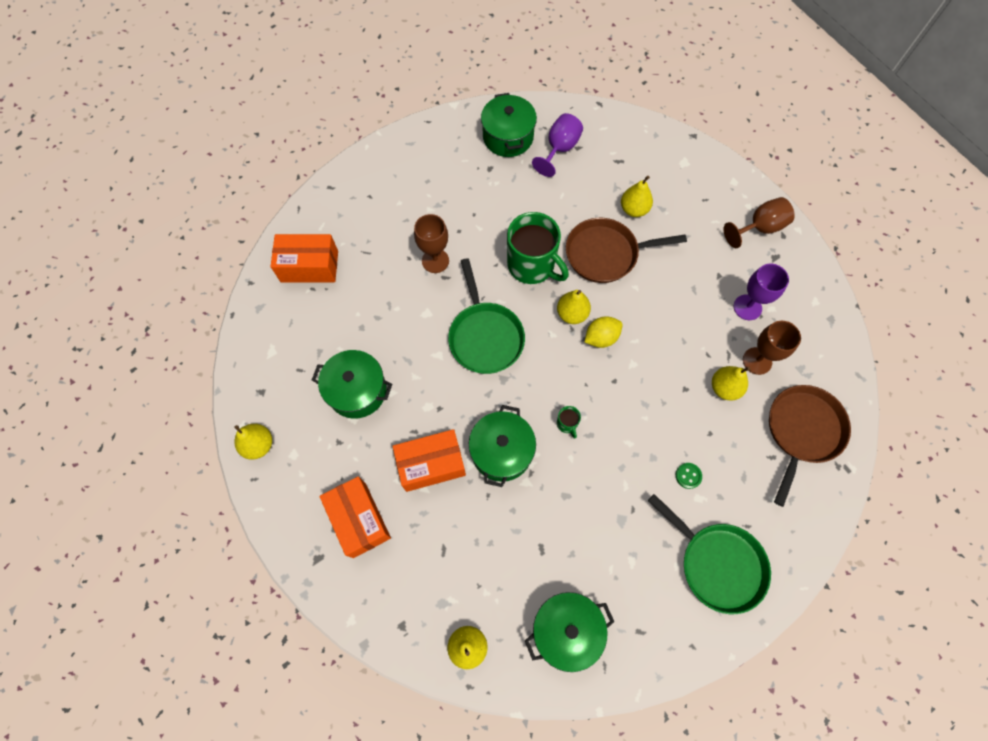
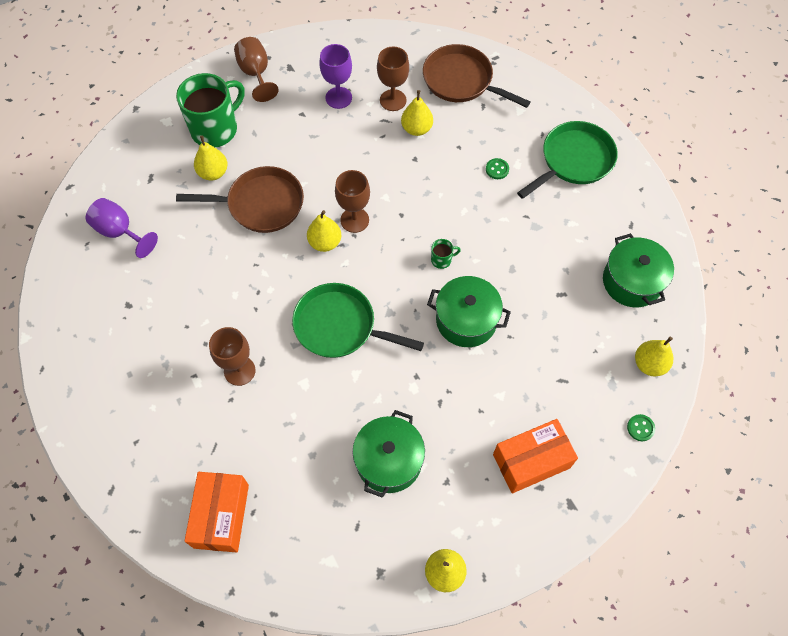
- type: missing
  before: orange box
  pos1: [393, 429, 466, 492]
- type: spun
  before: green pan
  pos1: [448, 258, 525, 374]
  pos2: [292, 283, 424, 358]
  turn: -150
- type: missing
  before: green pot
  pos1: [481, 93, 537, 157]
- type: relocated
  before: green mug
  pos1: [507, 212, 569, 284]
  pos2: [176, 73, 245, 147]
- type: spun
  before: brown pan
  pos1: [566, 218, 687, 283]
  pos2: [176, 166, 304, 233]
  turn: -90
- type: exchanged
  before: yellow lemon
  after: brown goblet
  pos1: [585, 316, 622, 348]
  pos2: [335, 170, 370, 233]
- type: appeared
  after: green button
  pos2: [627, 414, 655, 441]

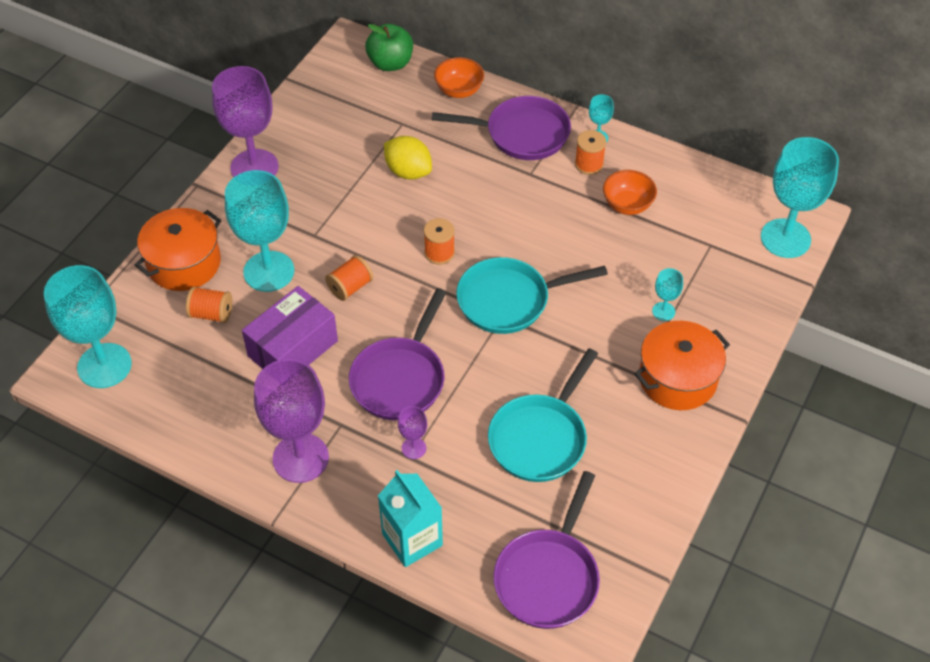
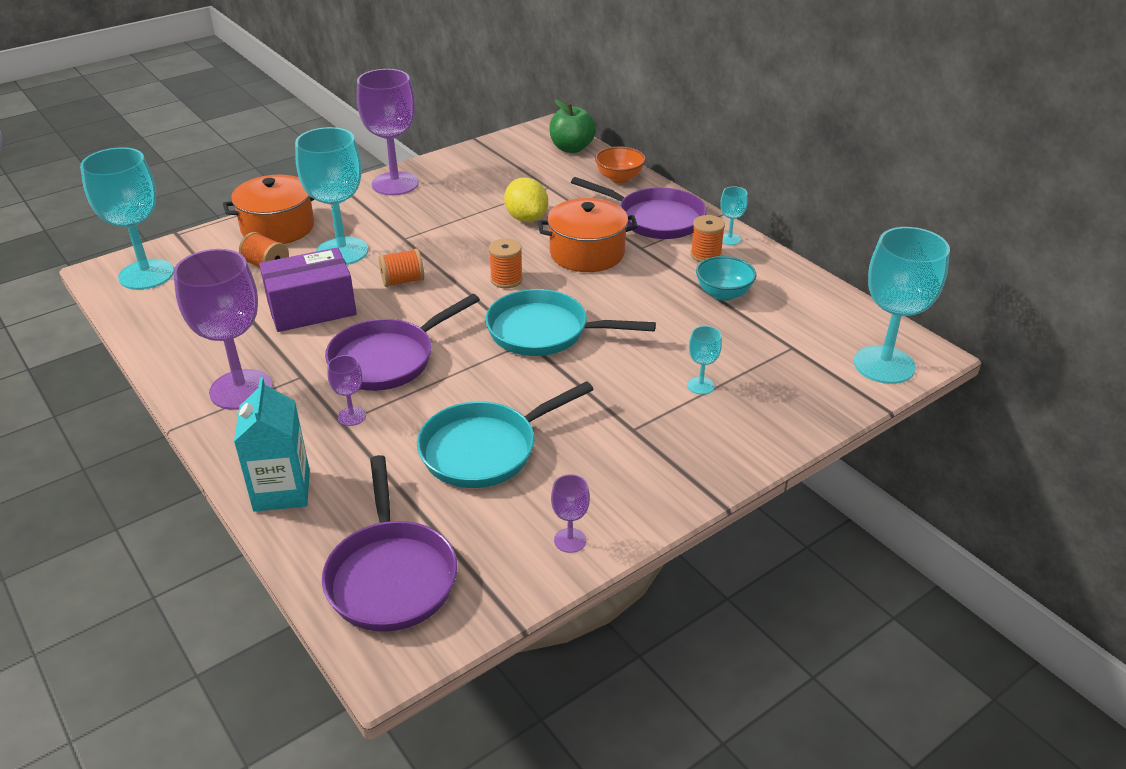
- type: spun
  before: purple pan
  pos1: [493, 471, 600, 629]
  pos2: [322, 455, 458, 632]
  turn: -60
- type: colour
  before: orange bowl
  after: turquoise bowl
  pos1: [603, 170, 657, 215]
  pos2: [696, 256, 756, 301]
- type: relocated
  before: orange pot
  pos1: [634, 321, 730, 410]
  pos2: [538, 198, 638, 272]
- type: appeared
  after: purple goblet
  pos2: [551, 474, 590, 553]

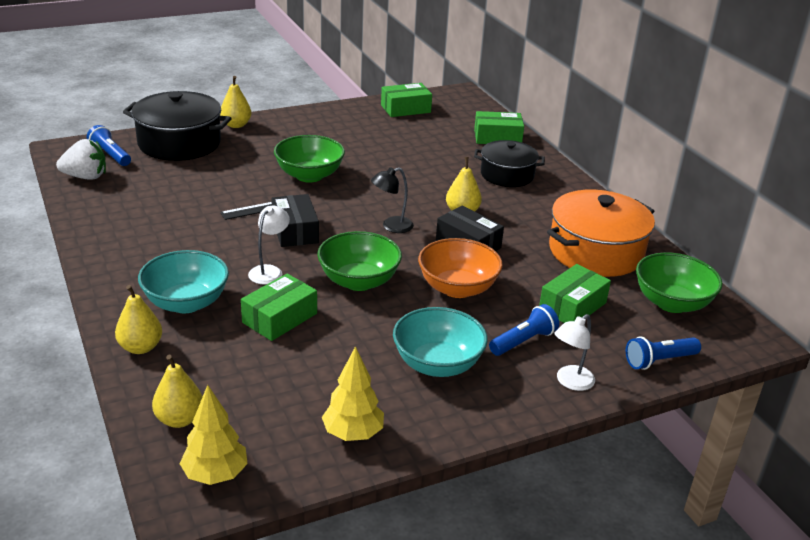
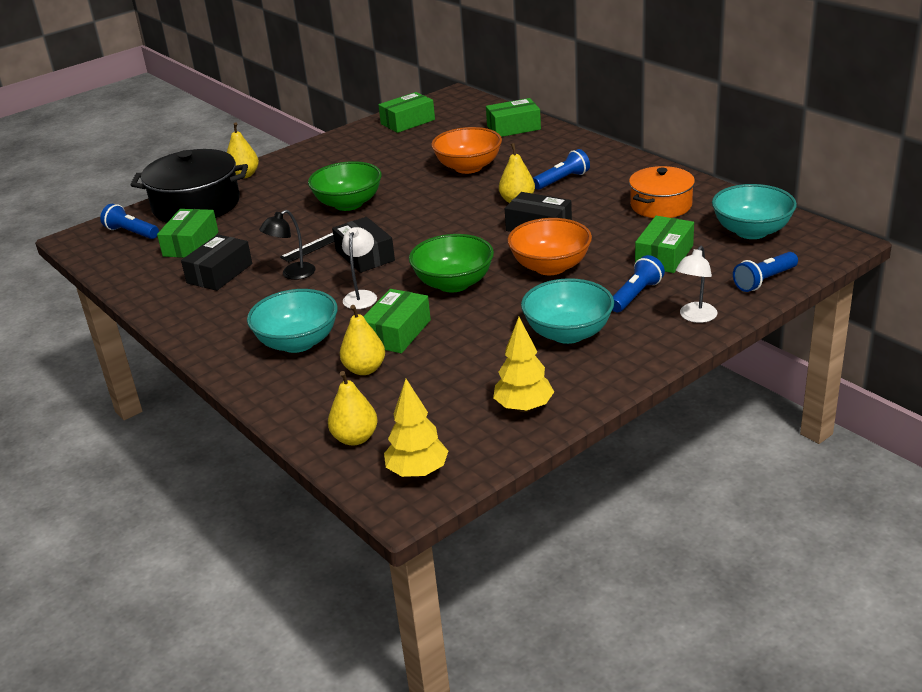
- type: missing
  before: white strawberry
  pos1: [56, 139, 106, 180]
- type: relocated
  before: yellow pear
  pos1: [115, 285, 162, 354]
  pos2: [340, 305, 385, 375]
- type: relocated
  before: black lamp
  pos1: [371, 167, 414, 233]
  pos2: [259, 210, 315, 280]
- type: missing
  before: black pot
  pos1: [474, 140, 545, 187]
- type: size
  before: orange pot
  pos1: [547, 190, 655, 277]
  pos2: [629, 166, 695, 218]
  scale: 0.65
- type: colour
  before: green bowl
  after: turquoise bowl
  pos1: [636, 252, 723, 313]
  pos2: [712, 184, 797, 239]
- type: appeared
  after: green box
  pos2: [157, 209, 218, 258]
- type: appeared
  after: black box
  pos2: [181, 234, 252, 291]
- type: appeared
  after: orange bowl
  pos2: [431, 127, 502, 174]
- type: appeared
  after: blue flashlight
  pos2: [533, 149, 590, 190]

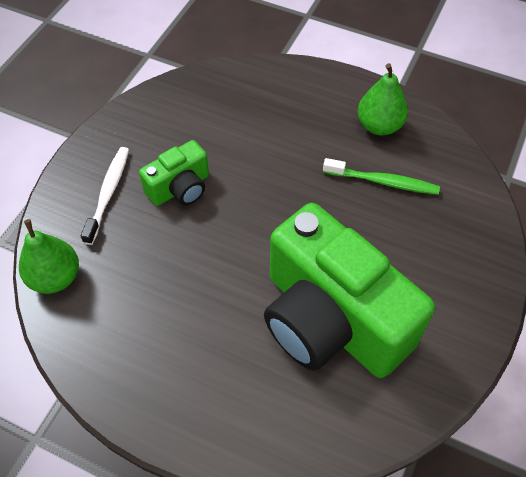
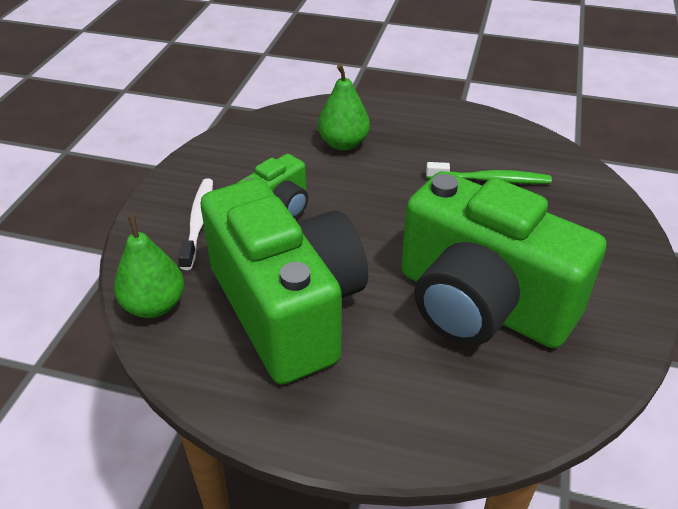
- type: relocated
  before: green pear
  pos1: [358, 63, 408, 136]
  pos2: [318, 64, 370, 151]
- type: appeared
  after: green camera
  pos2: [200, 178, 368, 384]

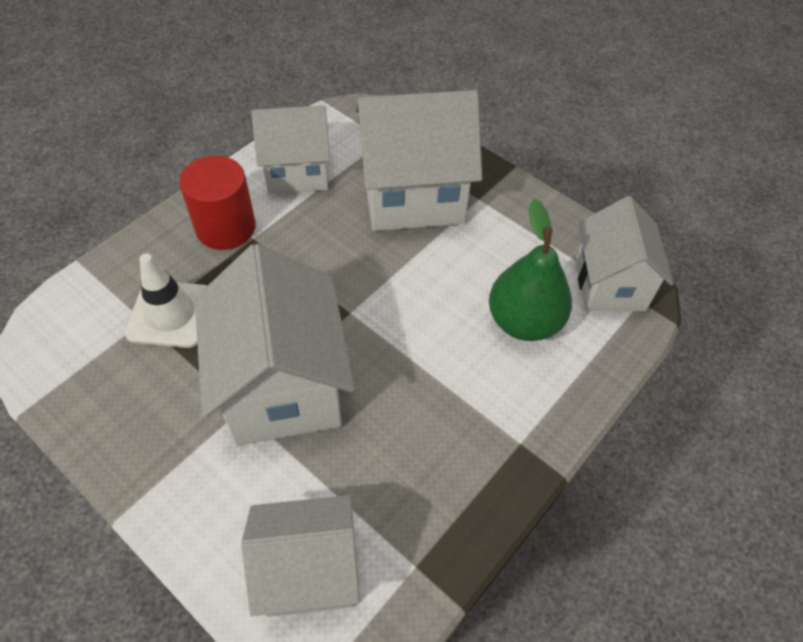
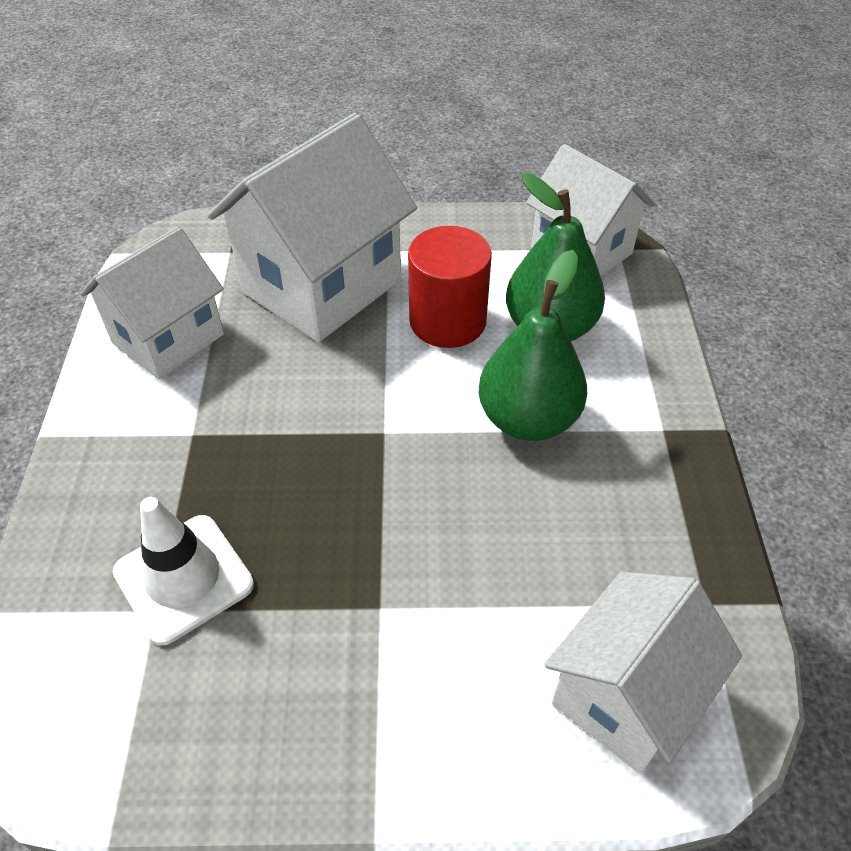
- type: relocated
  before: red cylinder
  pos1: [179, 156, 256, 250]
  pos2: [408, 226, 492, 348]
- type: missing
  before: white house
  pos1: [195, 244, 355, 446]
- type: appeared
  after: green pear
  pos2: [479, 250, 587, 441]

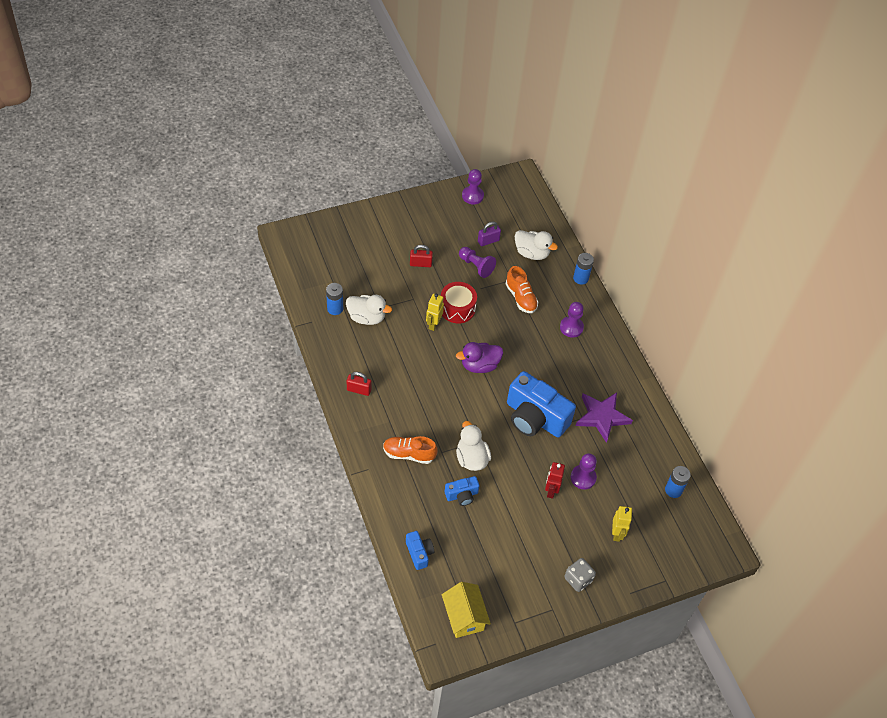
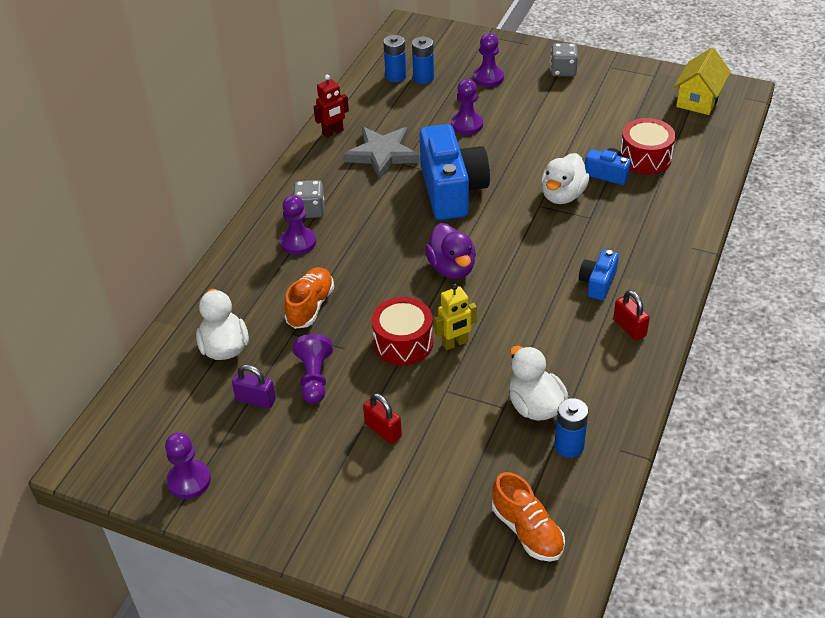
- type: relocated
  before: orange shoe
  pos1: [383, 436, 438, 464]
  pos2: [492, 472, 565, 561]
- type: relocated
  before: blue camera
  pos1: [406, 531, 434, 570]
  pos2: [579, 249, 619, 300]
- type: spun
  before: purple duck
  pos1: [456, 342, 503, 373]
  pos2: [425, 223, 476, 279]
  turn: 45
- type: relocated
  before: red robot
  pos1: [545, 462, 565, 499]
  pos2: [314, 75, 349, 138]
- type: relocated
  before: blue battery
  pos1: [573, 253, 594, 285]
  pos2: [412, 36, 434, 84]
- type: colour
  before: purple star
  after: grey star
  pos1: [576, 392, 633, 443]
  pos2: [343, 127, 420, 180]
- type: exchanged
  before: yellow robot
  after: purple pawn
  pos1: [612, 506, 632, 542]
  pos2: [473, 33, 504, 87]
- type: appeared
  after: grey dice
  pos2: [293, 180, 325, 218]
- type: appeared
  after: red drum
  pos2: [620, 118, 676, 174]

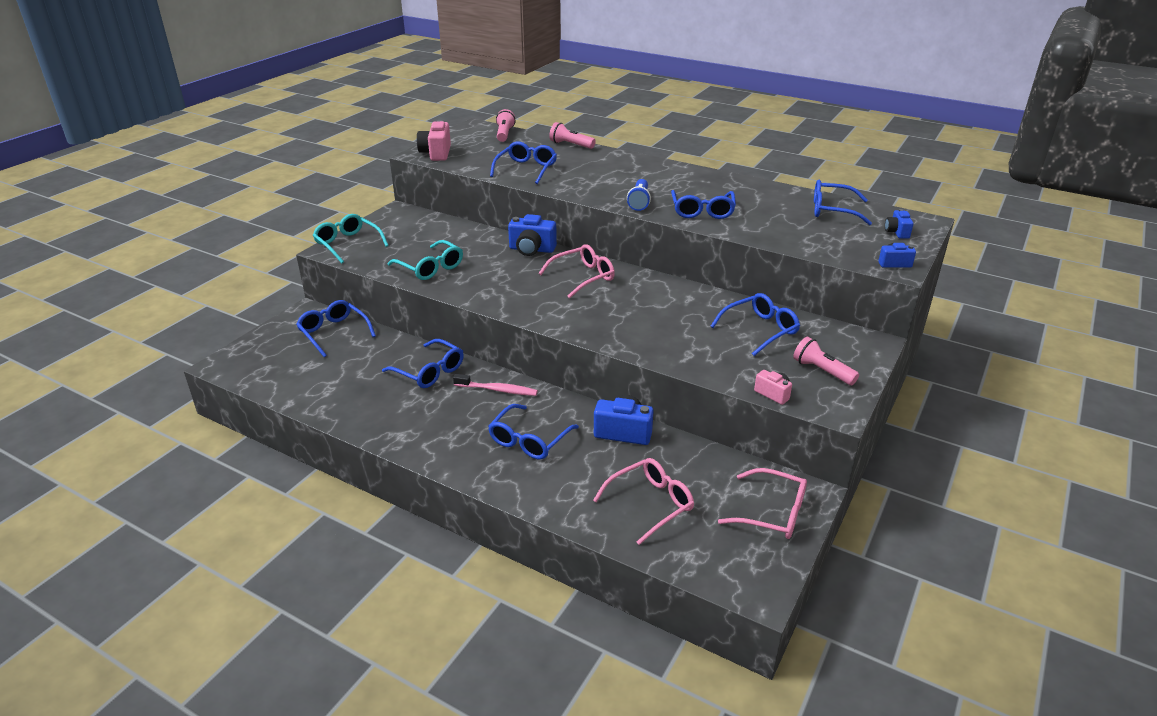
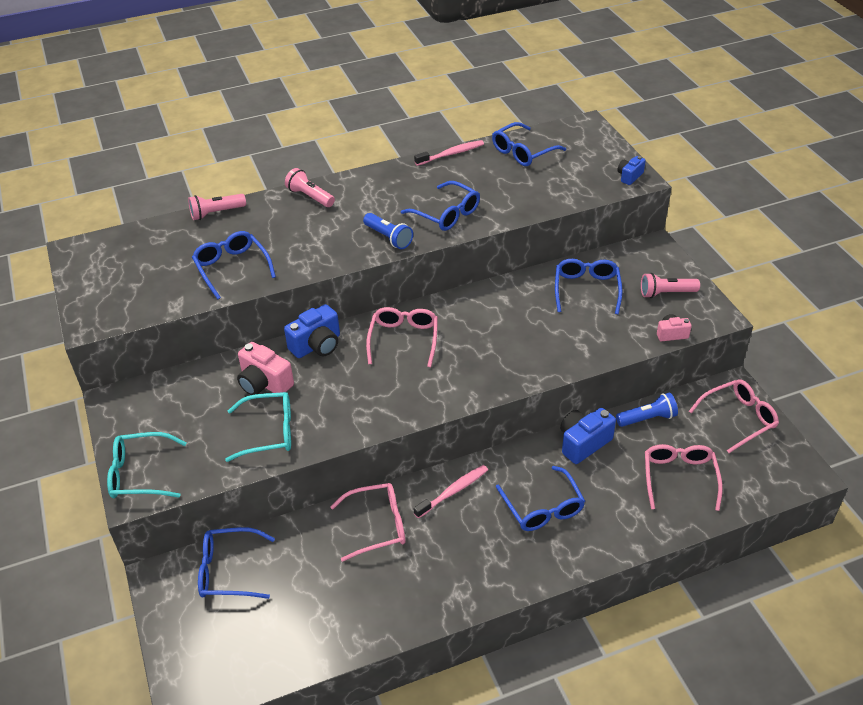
- type: colour
  before: blue glasses
  after: pink glasses
  pos1: [382, 339, 464, 388]
  pos2: [330, 483, 405, 562]
- type: relocated
  before: pink camera
  pos1: [417, 120, 451, 161]
  pos2: [237, 342, 294, 395]
- type: relocated
  before: pink flashlight
  pos1: [496, 109, 516, 142]
  pos2: [285, 168, 335, 207]
- type: missing
  before: blue camera
  pos1: [885, 209, 914, 239]
- type: appeared
  after: pink toothbrush
  pos2: [414, 140, 484, 166]
- type: appeared
  after: blue flashlight
  pos2: [616, 393, 678, 427]

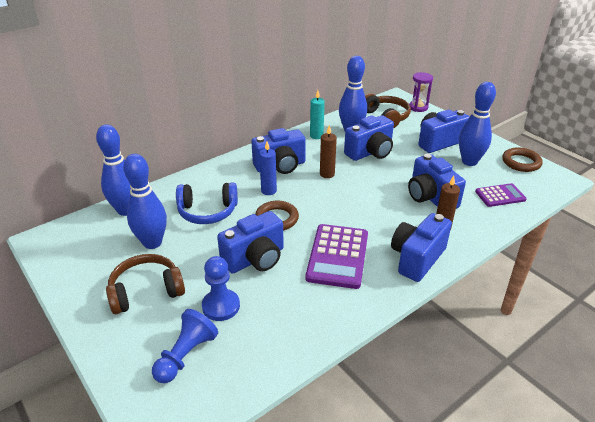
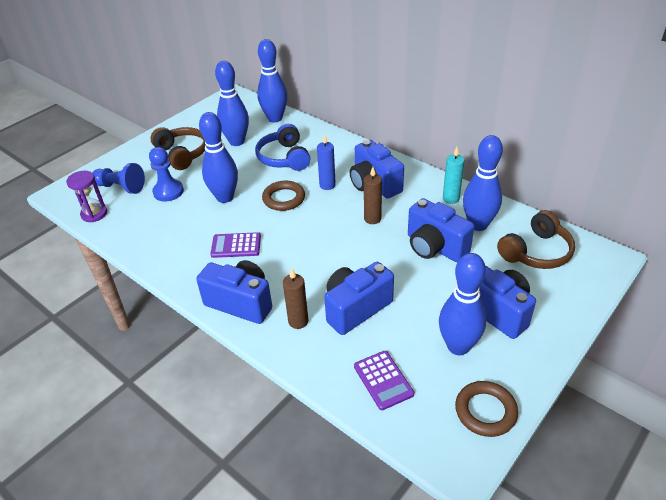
- type: exchanged
  before: blue camera
  after: blue bowling pin
  pos1: [217, 211, 284, 273]
  pos2: [199, 112, 238, 203]
- type: size
  before: purple calculator
  pos1: [306, 224, 368, 289]
  pos2: [210, 232, 261, 258]
  scale: 0.6
- type: relocated
  before: purple hourglass
  pos1: [409, 72, 433, 112]
  pos2: [66, 171, 107, 222]

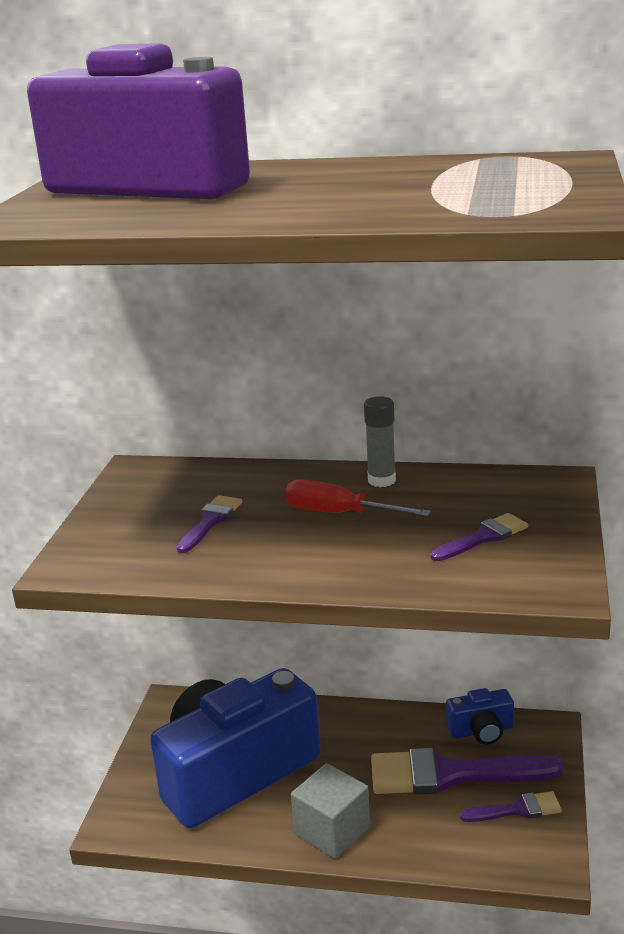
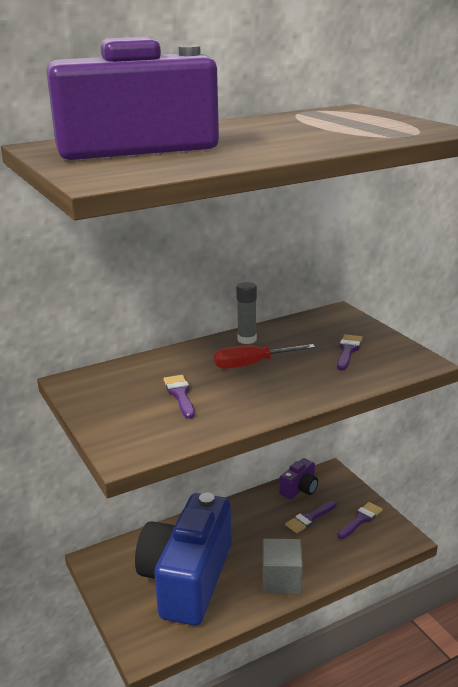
- type: size
  before: purple brush
  pos1: [371, 748, 564, 794]
  pos2: [285, 501, 337, 533]
  scale: 0.5
- type: colour
  before: blue camera
  after: purple camera
  pos1: [446, 688, 514, 745]
  pos2: [279, 458, 318, 499]

